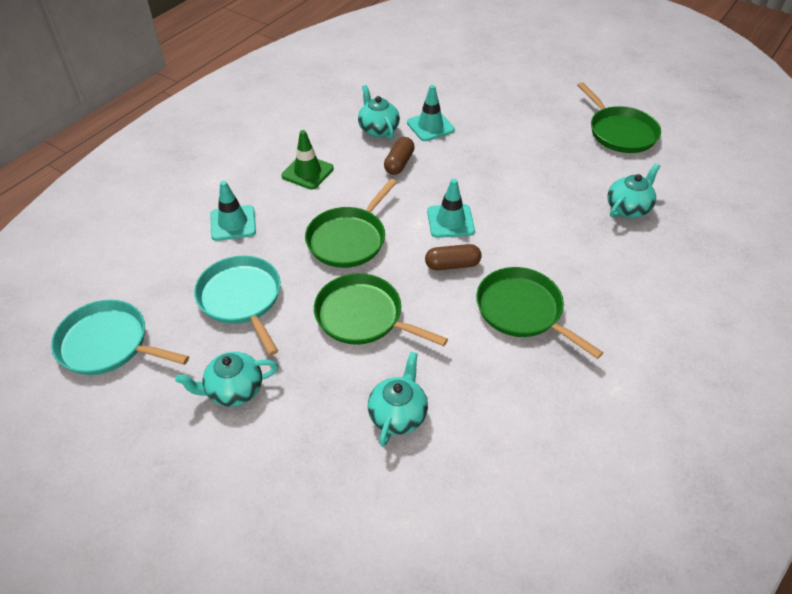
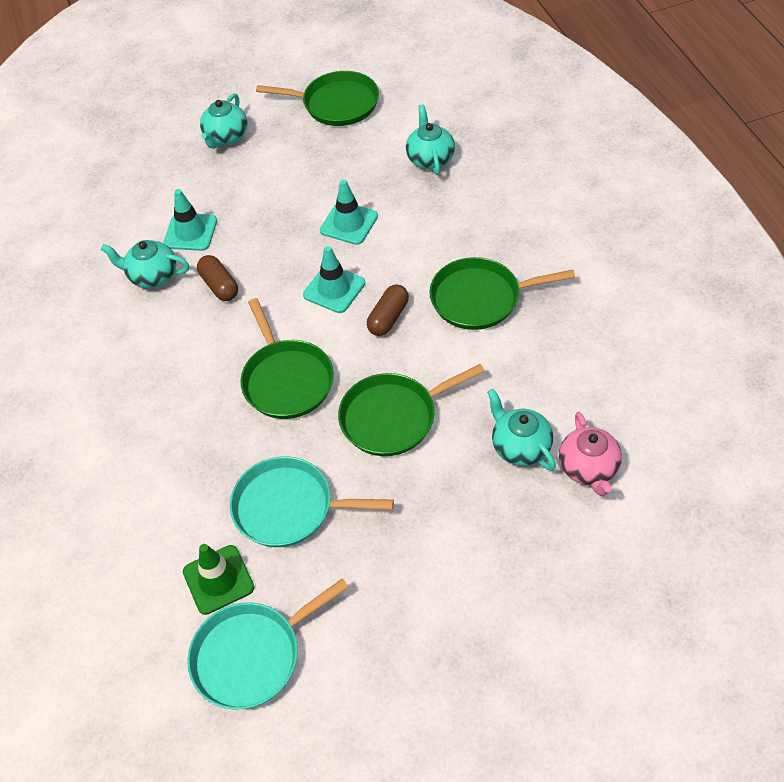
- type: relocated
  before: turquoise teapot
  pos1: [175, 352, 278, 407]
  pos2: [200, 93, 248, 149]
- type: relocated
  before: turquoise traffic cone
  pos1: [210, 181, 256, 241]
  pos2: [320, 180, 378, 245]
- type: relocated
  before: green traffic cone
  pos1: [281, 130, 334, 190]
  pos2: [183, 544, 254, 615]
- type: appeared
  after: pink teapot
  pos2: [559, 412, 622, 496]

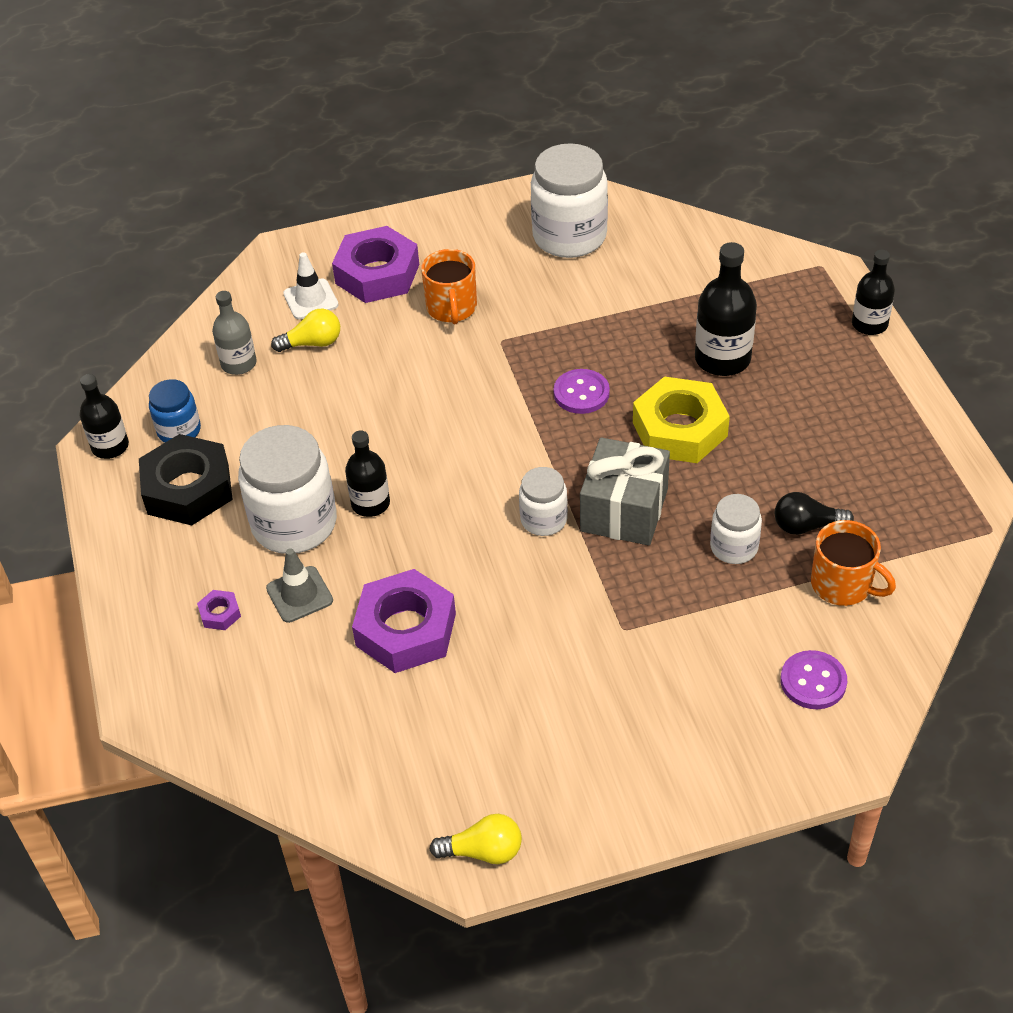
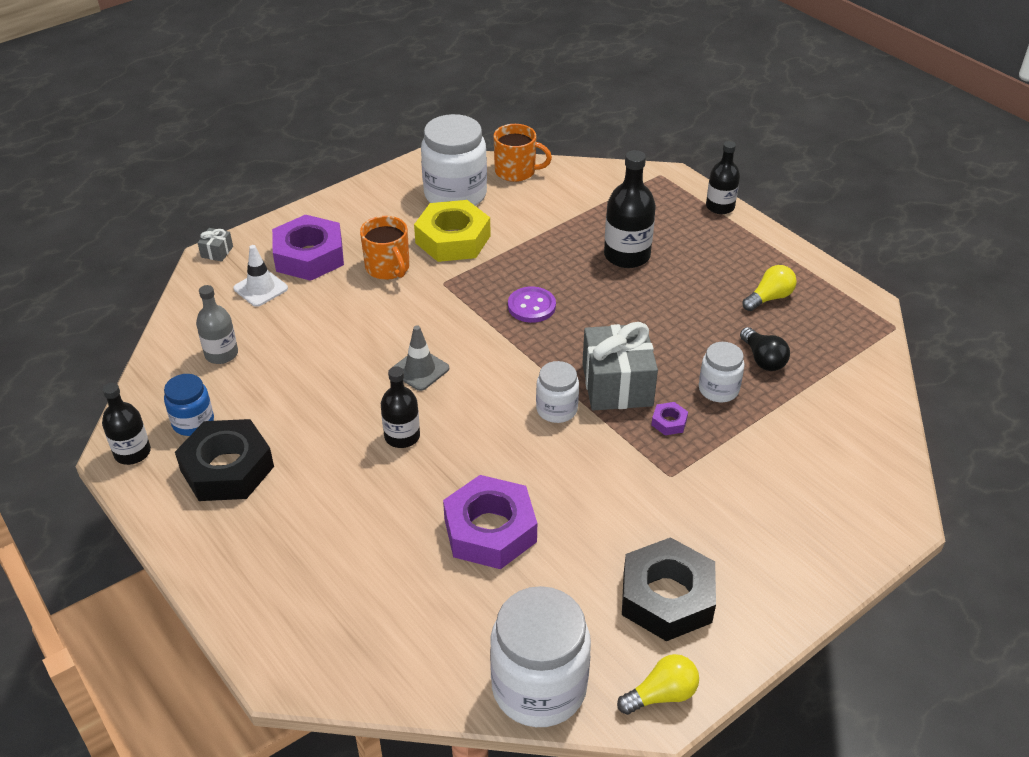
- type: relocated
  before: purple nut
  pos1: [197, 590, 241, 630]
  pos2: [651, 402, 688, 435]
- type: relocated
  before: white jar
  pos1: [238, 425, 337, 554]
  pos2: [490, 586, 591, 727]
- type: relocated
  before: grey traffic cone
  pos1: [266, 548, 333, 623]
  pos2: [393, 325, 449, 391]
- type: relocated
  before: yellow light bulb
  pos1: [271, 309, 340, 352]
  pos2: [742, 265, 797, 311]
- type: relocated
  before: yellow nut
  pos1: [633, 376, 730, 463]
  pos2: [414, 200, 491, 262]
- type: spun
  before: black light bulb
  pos1: [775, 492, 854, 535]
  pos2: [740, 327, 790, 371]
  turn: -90
- type: missing
  before: purple button
  pos1: [780, 650, 847, 709]
- type: relocated
  before: orange mug
  pos1: [811, 520, 896, 606]
  pos2: [493, 124, 552, 182]
- type: appeared
  after: grey gift
  pos2: [198, 228, 233, 262]
- type: appeared
  after: black nut
  pos2: [622, 537, 716, 641]

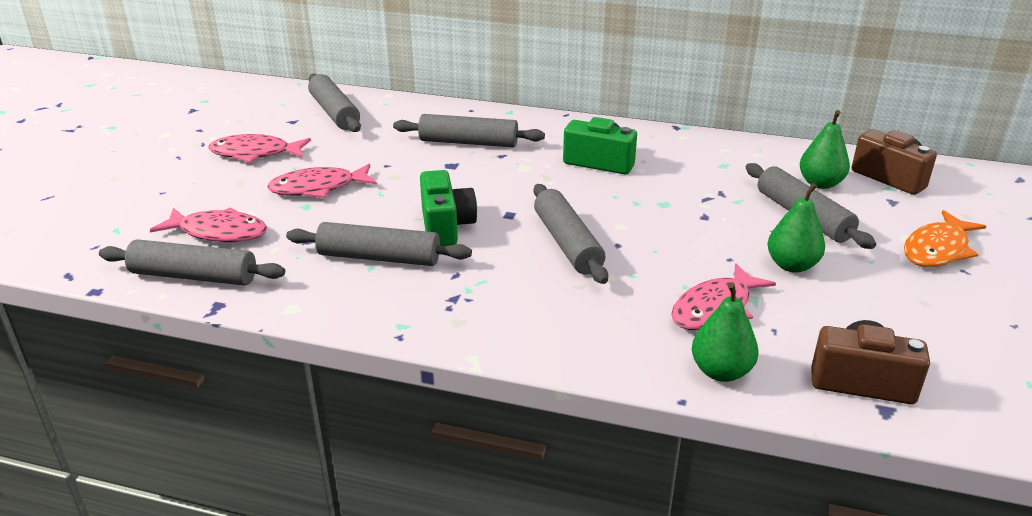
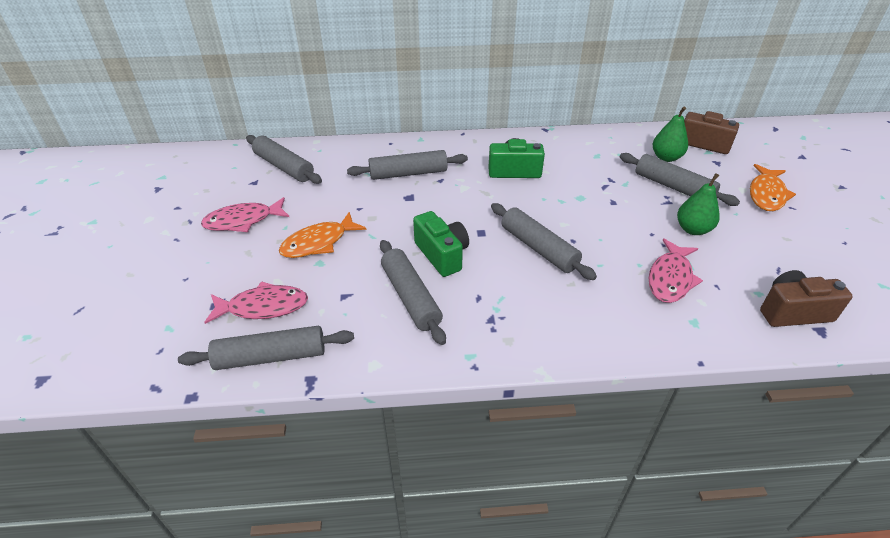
- type: colour
  before: pink fish
  after: orange fish
  pos1: [267, 164, 377, 198]
  pos2: [279, 212, 367, 258]
- type: spun
  before: grey rolling pin
  pos1: [286, 222, 472, 266]
  pos2: [380, 240, 446, 345]
  turn: 75
- type: missing
  before: green pear
  pos1: [692, 282, 758, 382]

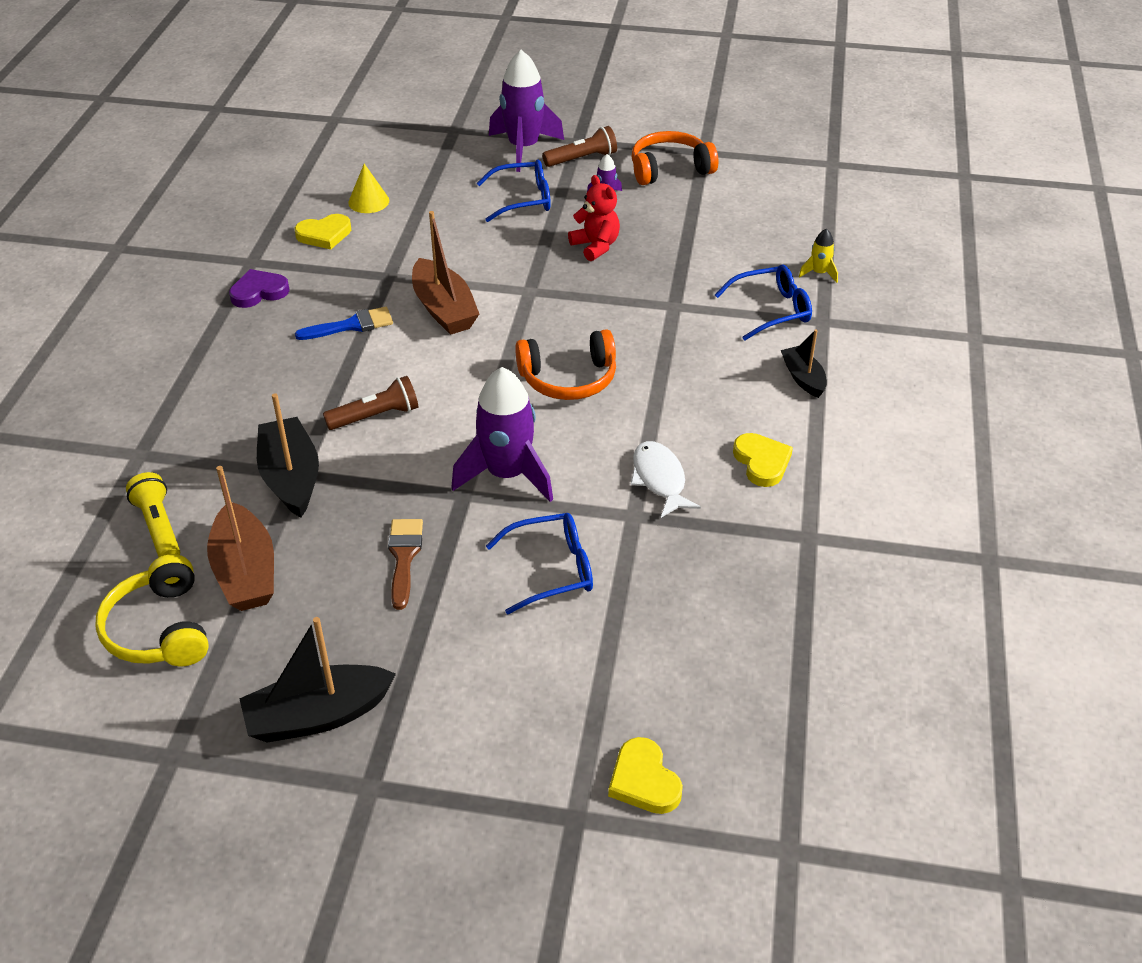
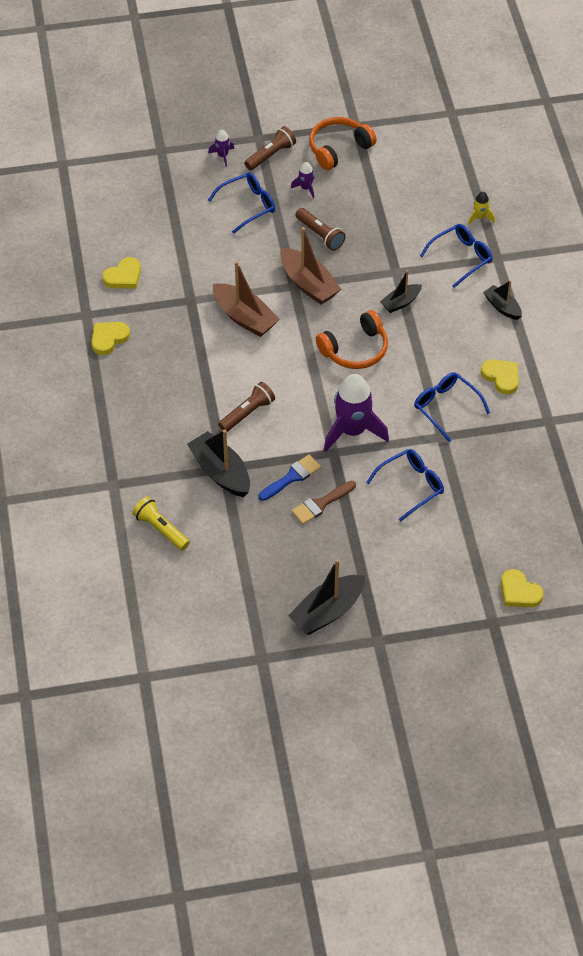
- type: missing
  before: yellow headphones
  pos1: [95, 554, 209, 666]
- type: relocated
  before: brown boat
  pos1: [207, 466, 274, 611]
  pos2: [280, 227, 341, 305]
- type: colour
  before: purple heart
  after: yellow heart
  pos1: [229, 269, 290, 308]
  pos2: [91, 322, 130, 355]
- type: relocated
  before: blue brush
  pos1: [295, 307, 393, 340]
  pos2: [258, 455, 321, 501]
- type: missing
  before: yellow cone
  pos1: [348, 164, 389, 213]
- type: spun
  before: brown brush
  pos1: [388, 519, 423, 610]
  pos2: [291, 481, 356, 524]
  turn: -105
- type: size
  before: purple rocket
  pos1: [489, 50, 564, 172]
  pos2: [208, 130, 234, 167]
  scale: 0.45
- type: exchanged
  before: red teddy bear
  after: brown flashlight
  pos1: [568, 175, 620, 261]
  pos2: [295, 208, 345, 251]
- type: exchanged
  before: white fish
  after: blue glasses
  pos1: [631, 441, 701, 518]
  pos2: [414, 372, 490, 442]
- type: appeared
  after: black boat
  pos2: [380, 270, 422, 313]

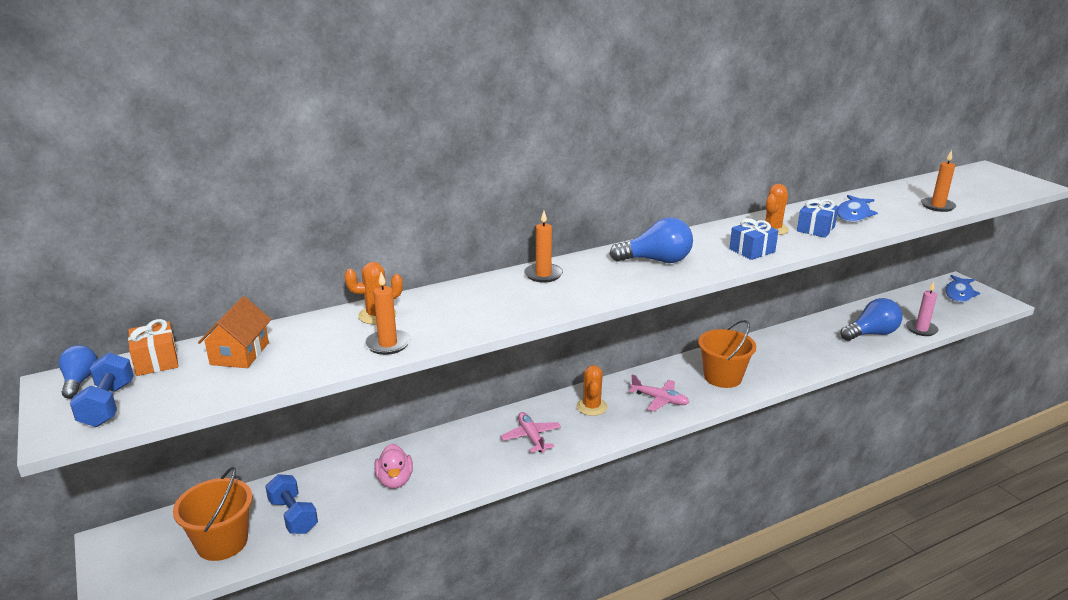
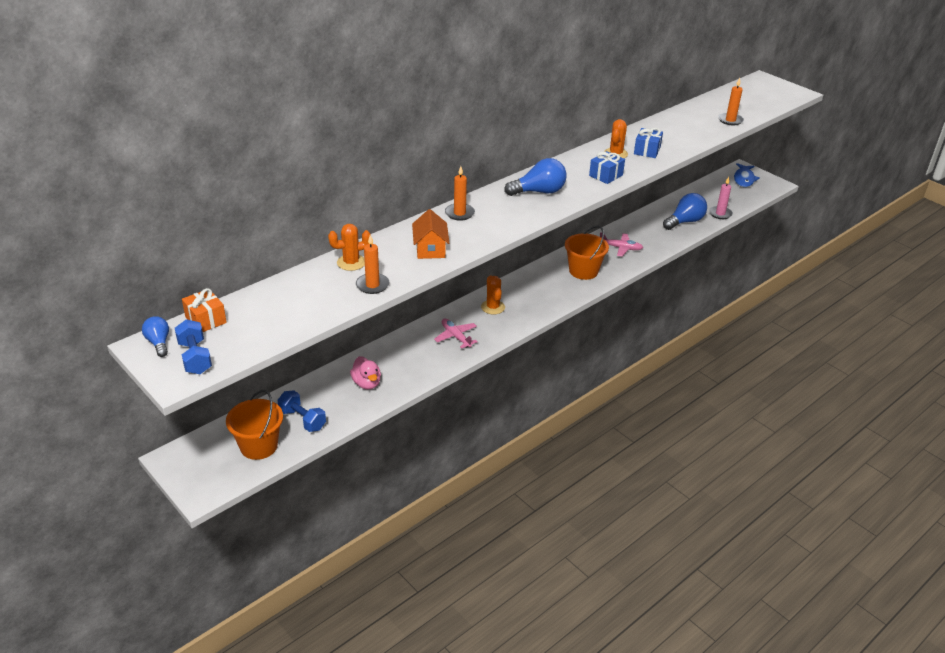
- type: relocated
  before: orange house
  pos1: [198, 296, 271, 368]
  pos2: [412, 209, 449, 259]
- type: relocated
  before: pink plane
  pos1: [629, 374, 689, 411]
  pos2: [600, 232, 643, 257]
- type: missing
  before: blue fish
  pos1: [837, 195, 878, 222]

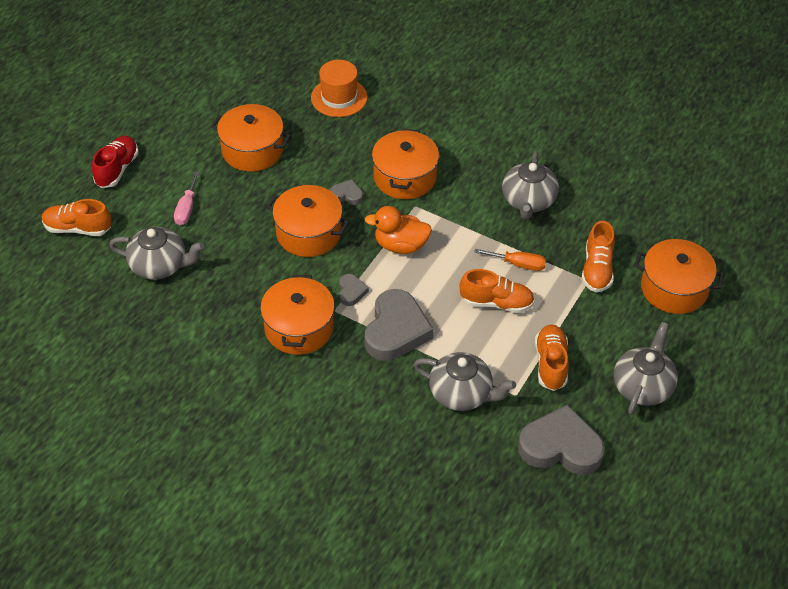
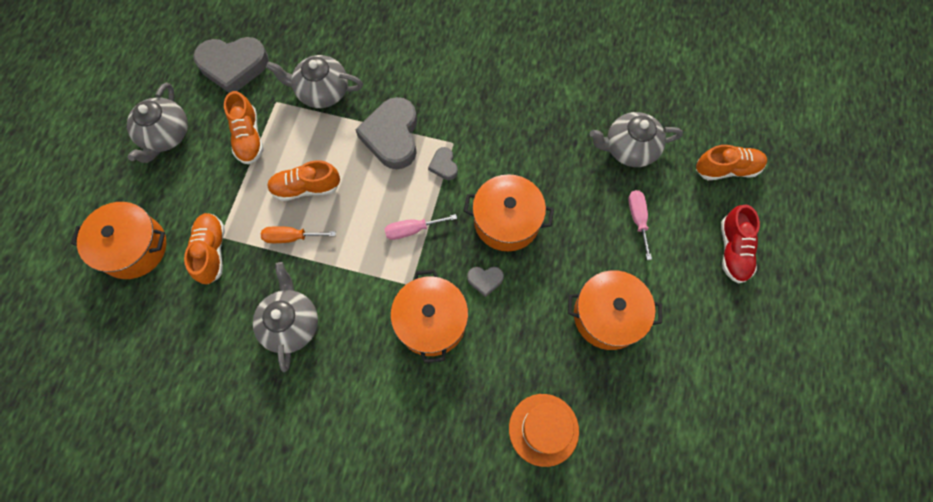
- type: missing
  before: orange pot
  pos1: [260, 274, 335, 355]
- type: exchanged
  before: orange duck
  after: pink screwdriver
  pos1: [365, 206, 432, 254]
  pos2: [385, 214, 457, 240]

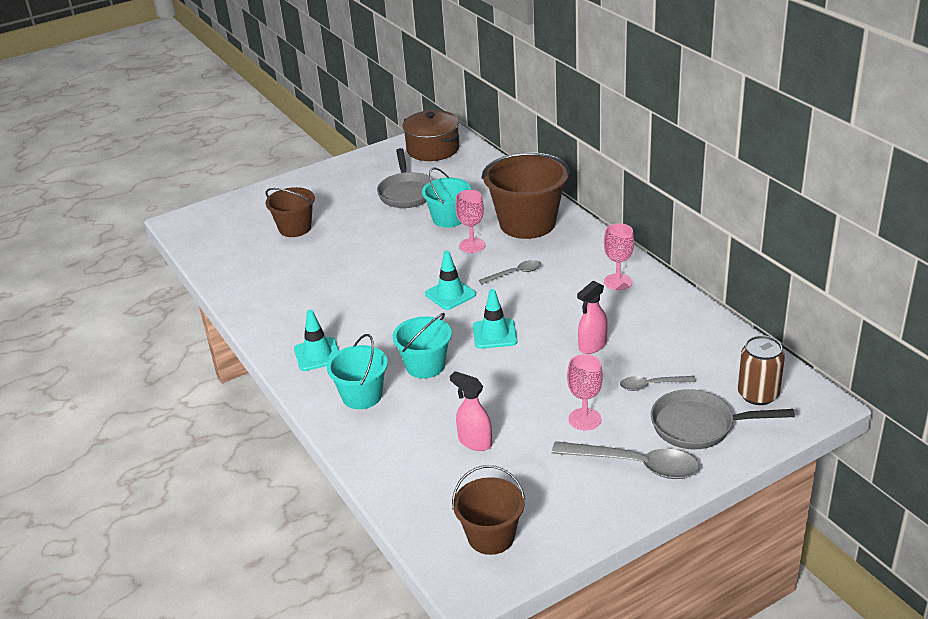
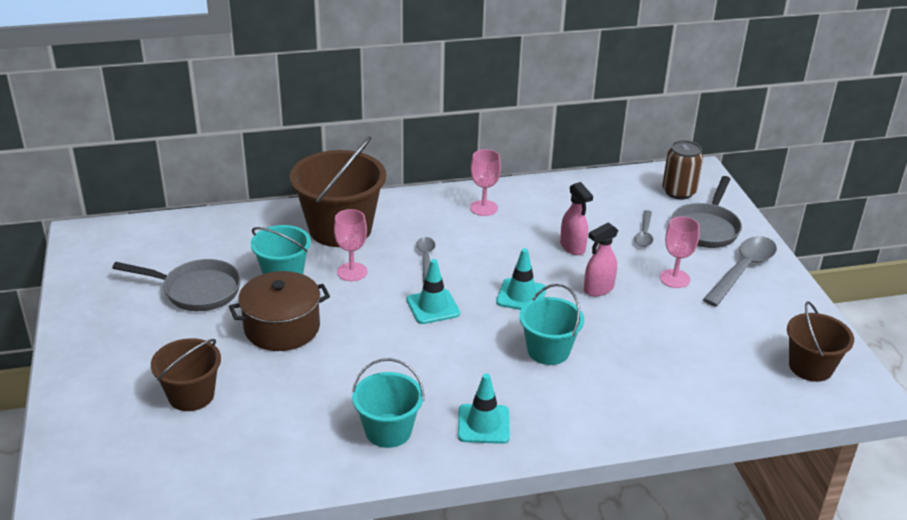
- type: relocated
  before: turquoise bucket
  pos1: [327, 334, 388, 409]
  pos2: [352, 358, 424, 448]
- type: relocated
  before: brown pot
  pos1: [403, 110, 459, 161]
  pos2: [229, 271, 330, 351]
- type: relocated
  before: pink spray bottle
  pos1: [450, 371, 492, 451]
  pos2: [584, 222, 618, 296]

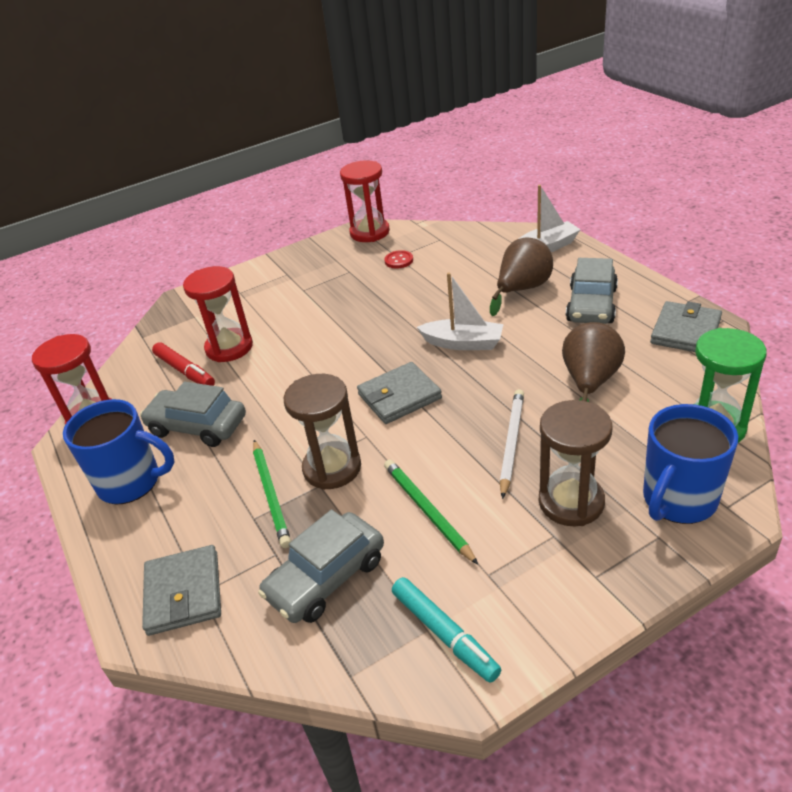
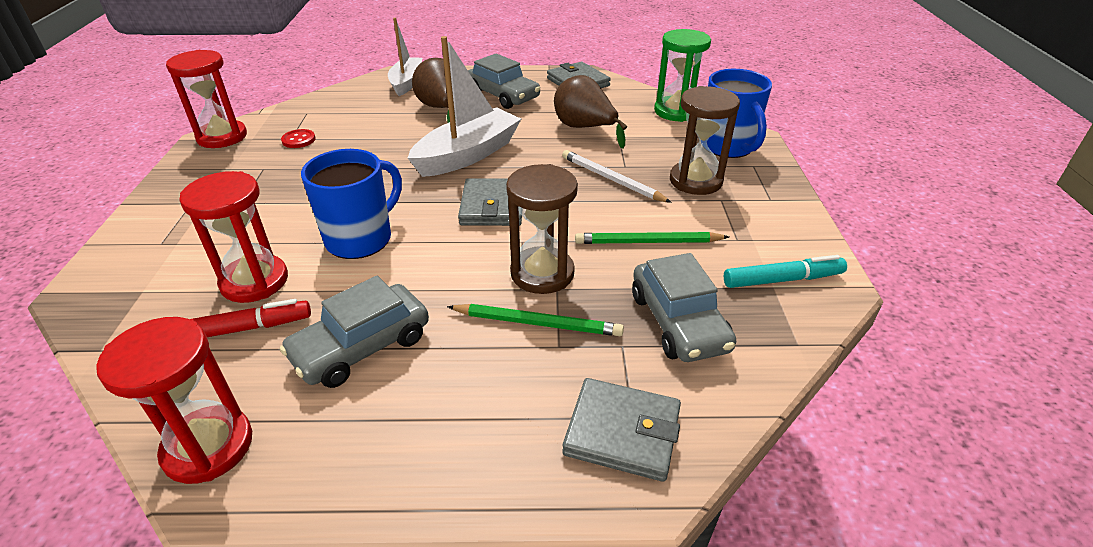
- type: relocated
  before: blue mug
  pos1: [63, 399, 175, 504]
  pos2: [301, 149, 402, 259]
- type: size
  before: white boat
  pos1: [417, 272, 504, 350]
  pos2: [408, 36, 521, 177]
  scale: 1.51

